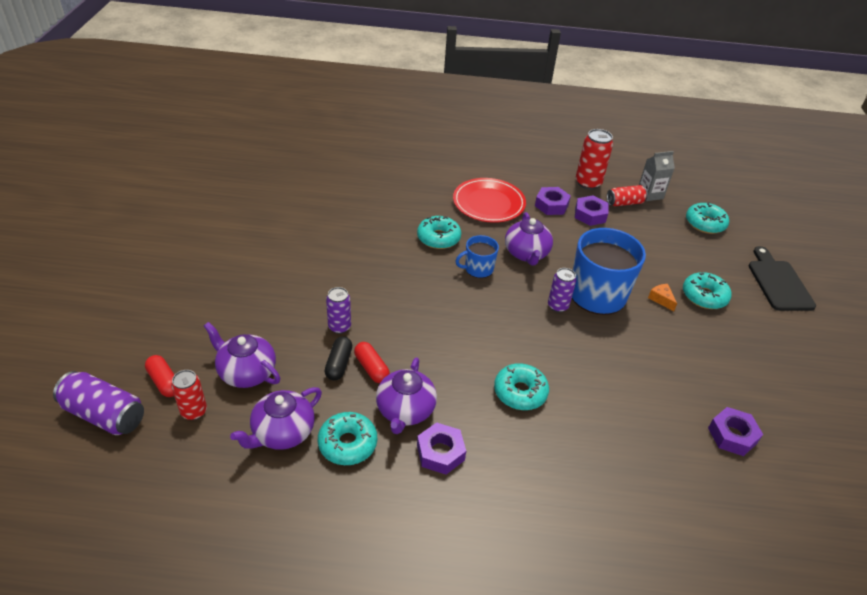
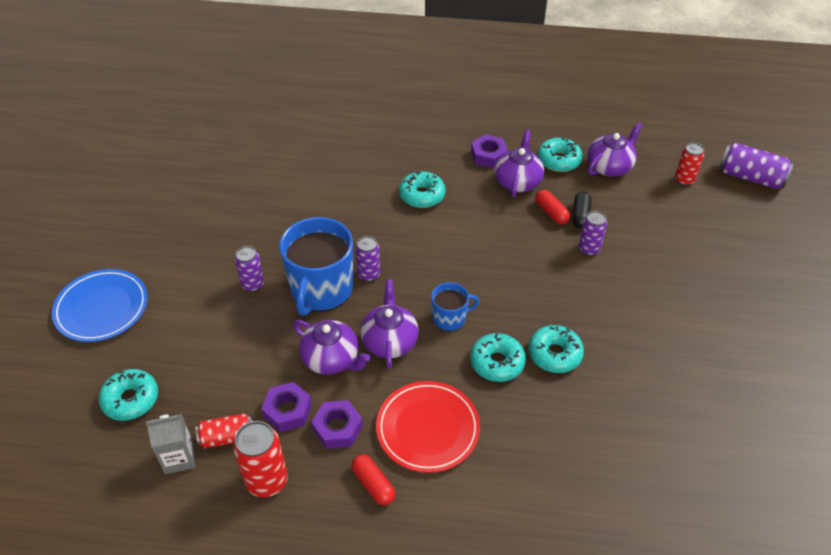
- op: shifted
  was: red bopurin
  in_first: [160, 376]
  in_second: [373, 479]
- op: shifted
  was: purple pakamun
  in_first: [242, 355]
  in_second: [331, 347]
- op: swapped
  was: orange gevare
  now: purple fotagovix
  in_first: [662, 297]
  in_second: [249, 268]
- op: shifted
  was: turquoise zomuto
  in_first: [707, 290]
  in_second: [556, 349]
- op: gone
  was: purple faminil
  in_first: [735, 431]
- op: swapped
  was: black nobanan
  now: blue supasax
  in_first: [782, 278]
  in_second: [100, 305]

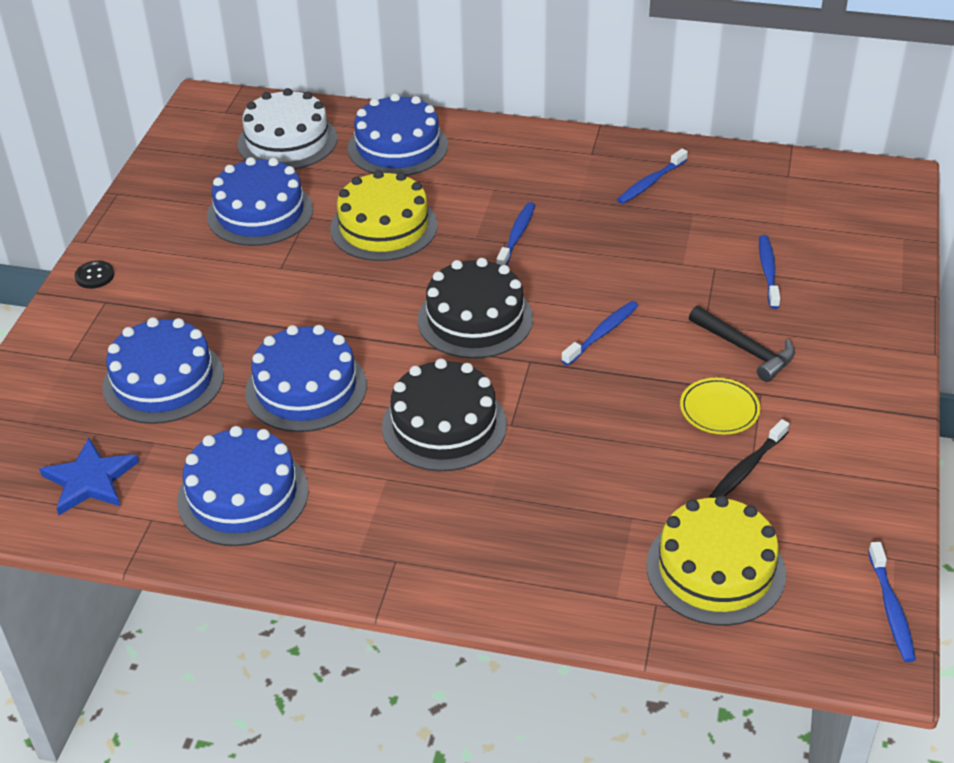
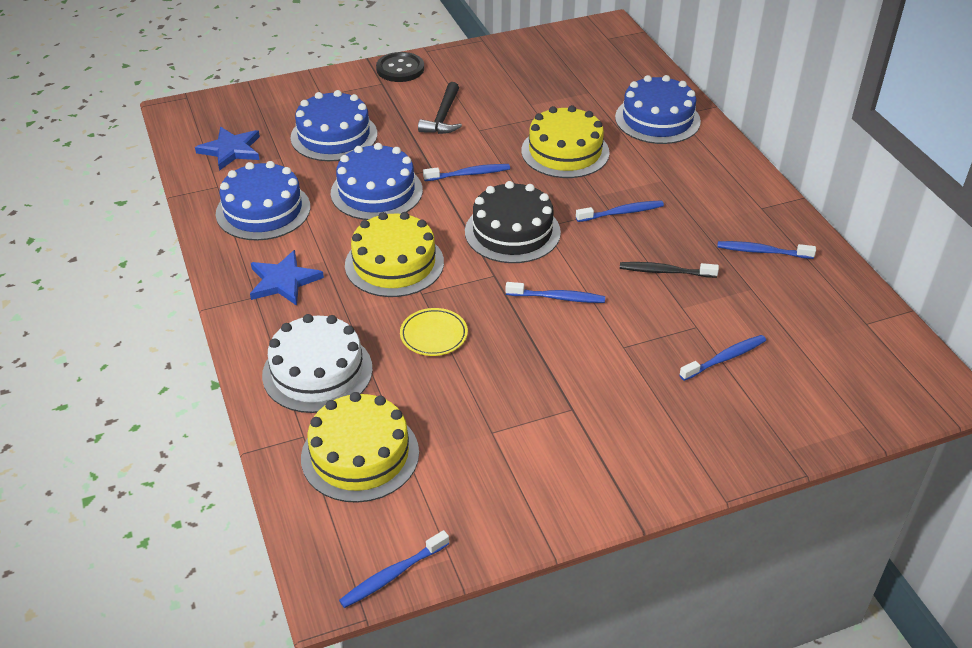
- op: scaled
  was: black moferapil
  in_first: [94, 275]
  in_second: [400, 67]
  ratio: 1.73
- op: gone
  was: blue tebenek
  in_first: [260, 201]
- op: shifted
  was: white tebenek
  in_first: [287, 128]
  in_second: [317, 363]
- op: repainted
  was: black tebenek
  now: yellow tebenek
  in_first: [444, 415]
  in_second: [394, 254]
- op: shifted
  was: yellow supasax
  in_first: [720, 406]
  in_second: [434, 332]
- op: shifted
  was: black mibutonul
  in_first: [742, 344]
  in_second: [440, 108]
- op: shifted
  was: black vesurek
  in_first: [749, 458]
  in_second: [669, 270]
- op: new
  now: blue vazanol
  in_second: [287, 278]
- op: new
  now: blue vesurek
  in_second: [466, 172]

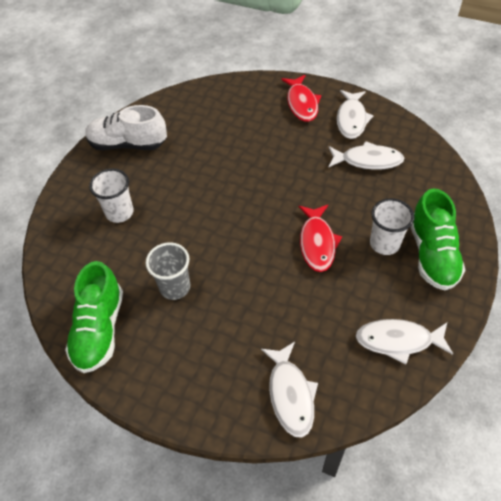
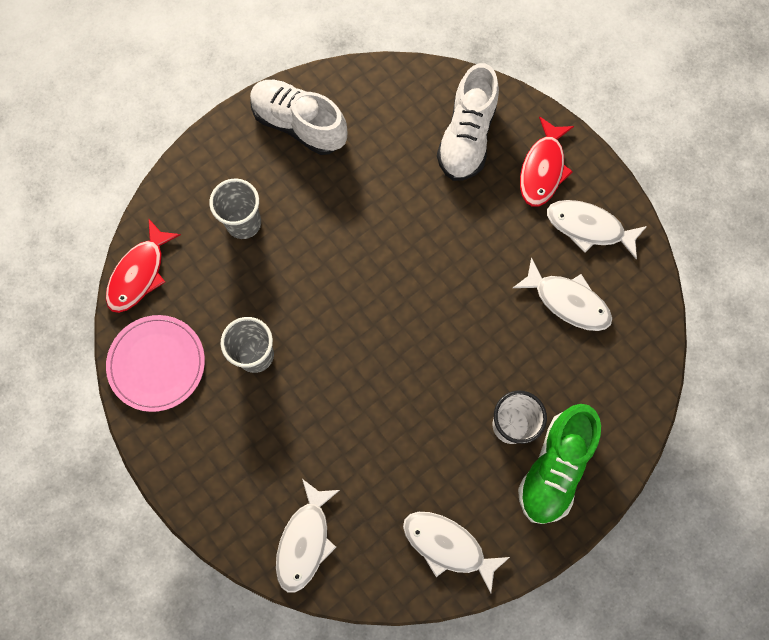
- op: swapped
  was: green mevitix
  now: pink supasax
  in_first: [94, 317]
  in_second: [155, 363]
- op: repainted
  was: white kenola
  now: grey kenola
  in_first: [111, 195]
  in_second: [235, 209]
- op: shifted
  was: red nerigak
  in_first: [320, 238]
  in_second: [143, 266]
- op: rotated
  was: white nerigak
  in_first: [355, 114]
  in_second: [597, 229]
  clockwise: 75
- op: new
  now: white mevitix
  in_second: [468, 122]

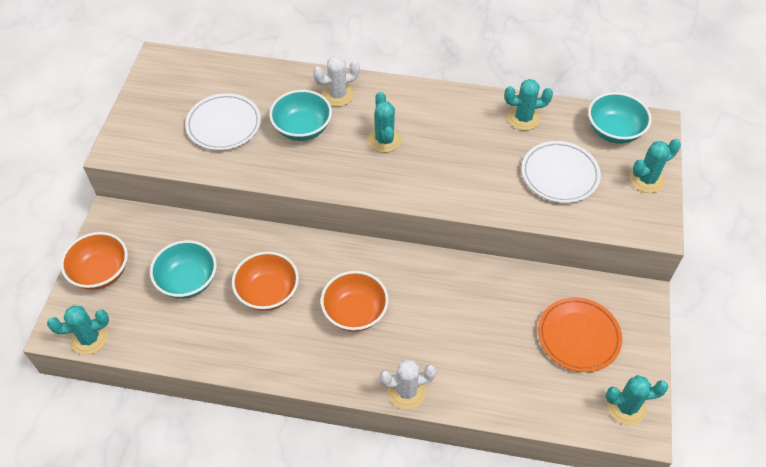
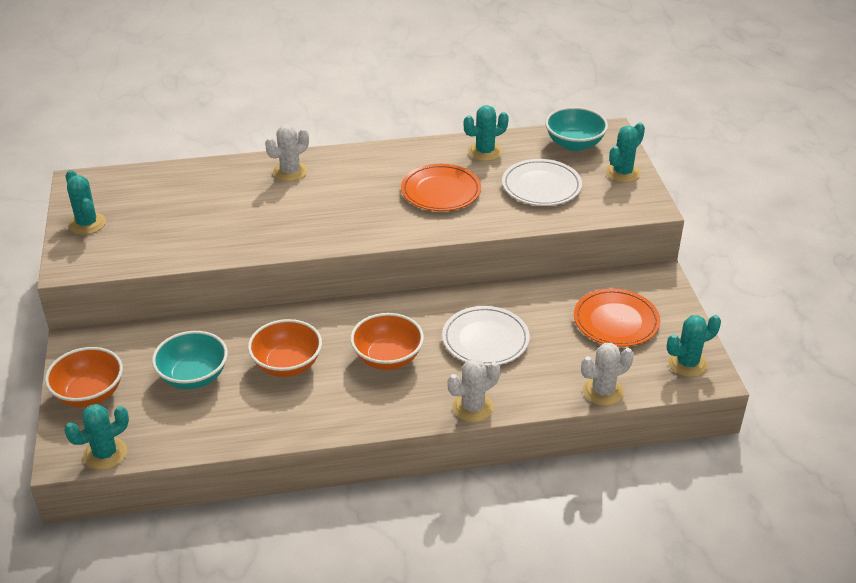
- op: shifted
  was: white supasax
  in_first: [223, 121]
  in_second: [486, 336]
- op: gone
  was: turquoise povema
  in_first: [300, 115]
- op: shifted
  was: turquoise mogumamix
  in_first: [384, 122]
  in_second: [86, 202]
- op: new
  now: orange supasax
  in_second: [441, 187]
- op: new
  now: white mogumamix
  in_second: [607, 374]

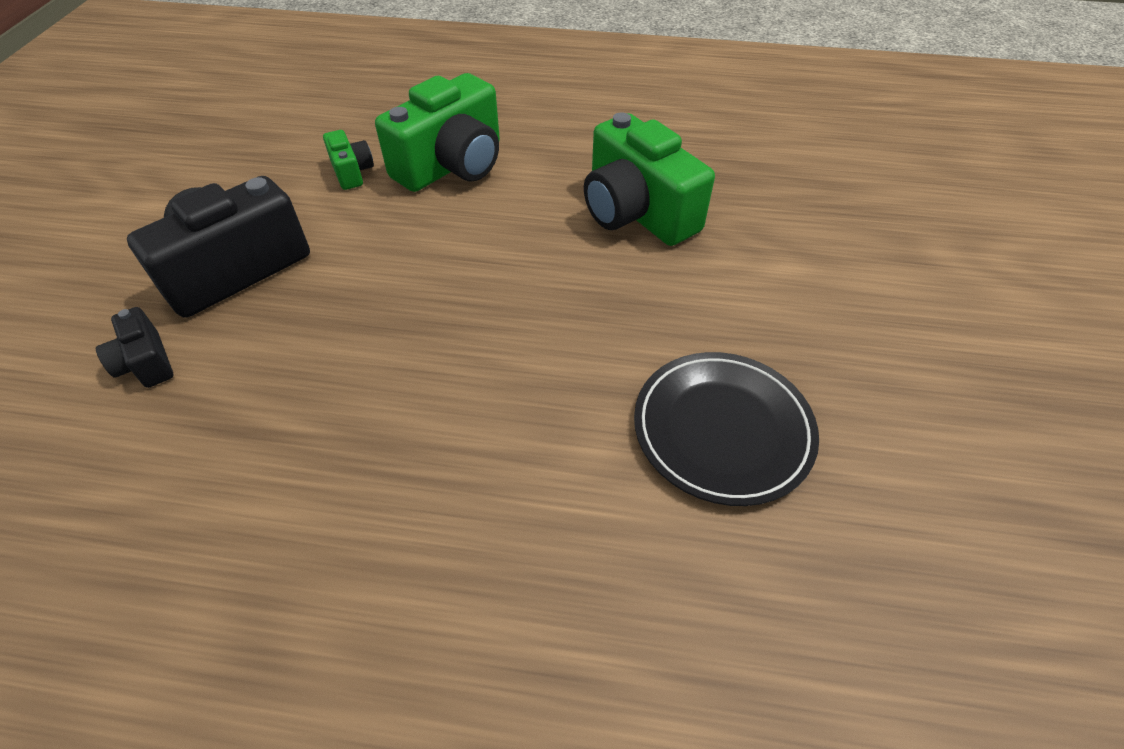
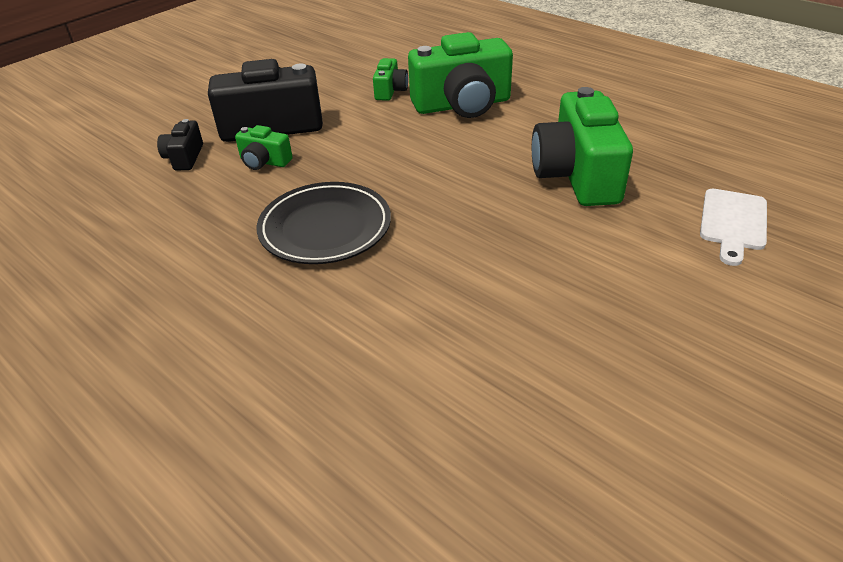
- op: shifted
  was: black supasax
  in_first: [726, 429]
  in_second: [324, 223]
- op: new
  now: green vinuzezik
  in_second: [264, 147]
- op: new
  now: white nobanan
  in_second: [733, 227]

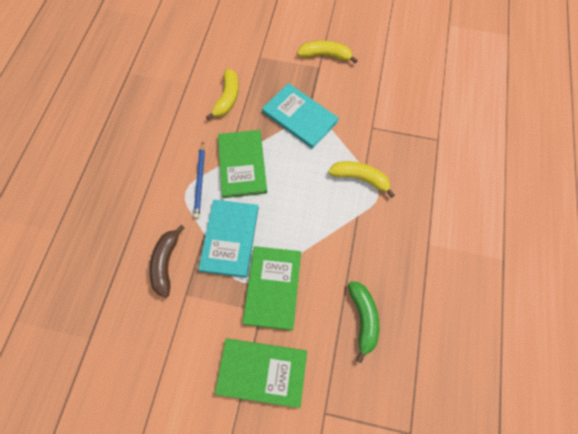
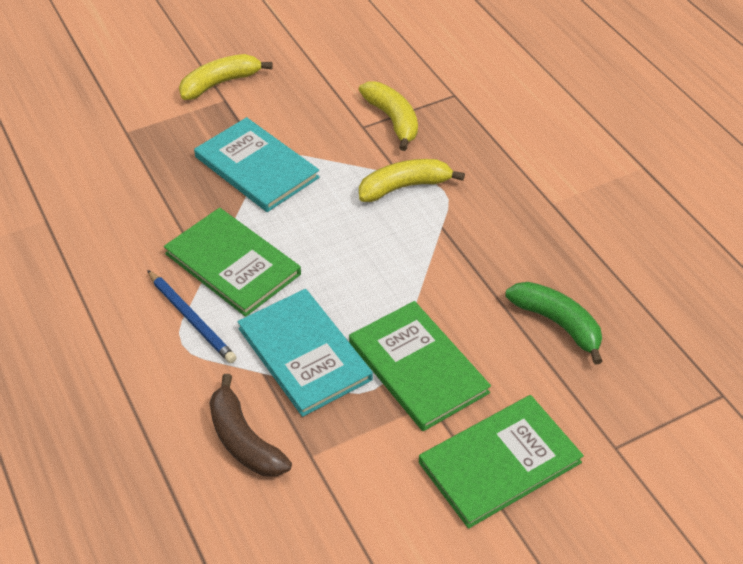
- op: shifted
  was: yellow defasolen
  in_first: [222, 94]
  in_second: [388, 116]
- op: rotated
  was: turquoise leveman
  in_first: [300, 116]
  in_second: [257, 164]
  clockwise: 45

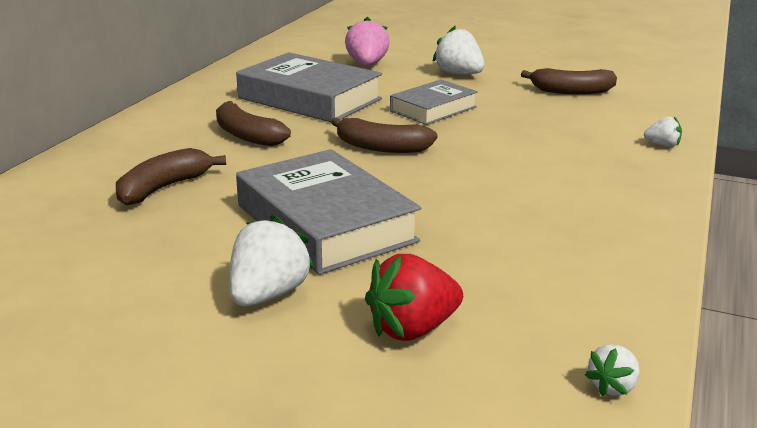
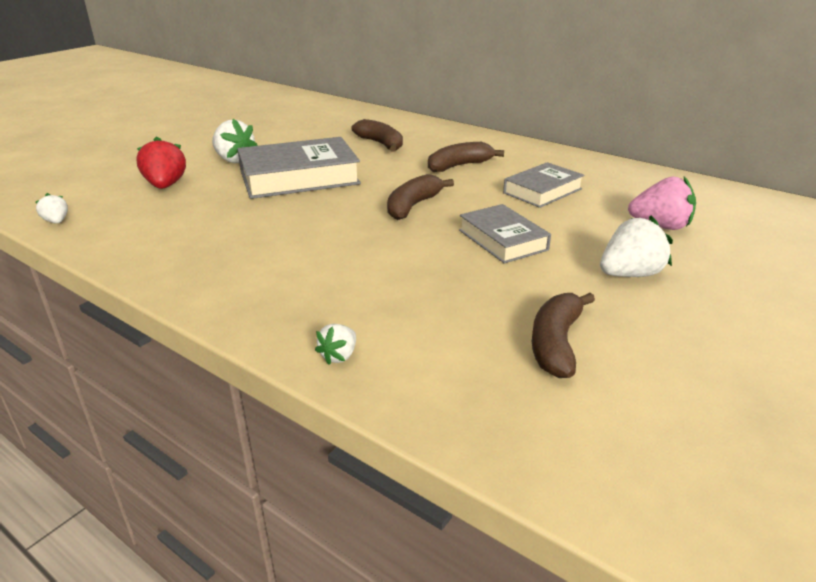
- op: scaled
  was: grey leveman
  in_first: [309, 87]
  in_second: [543, 185]
  ratio: 0.6

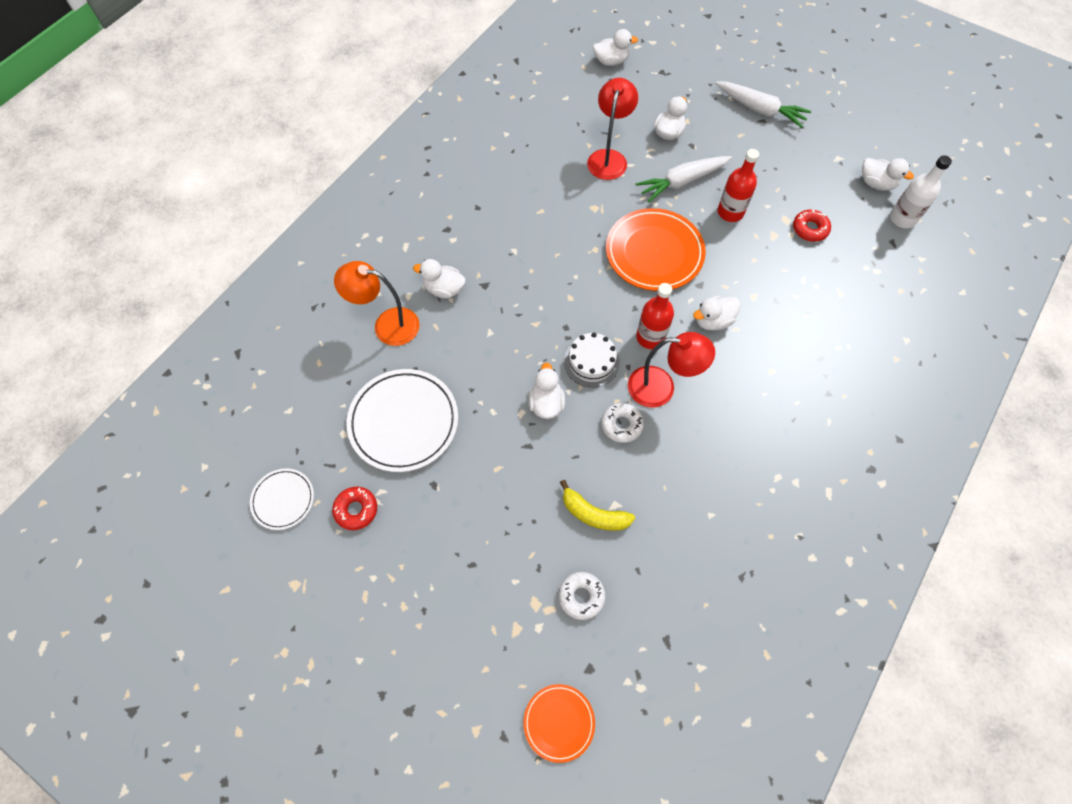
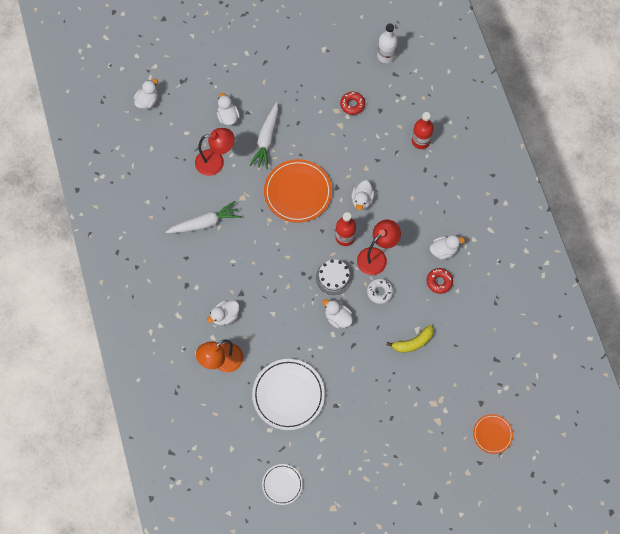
- op: shifted
  was: red zomuto
  in_first: [354, 508]
  in_second: [440, 281]
- op: gone
  was: white zomuto
  in_first: [582, 596]
- op: rotated
  was: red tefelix
  in_first: [612, 129]
  in_second: [214, 152]
  clockwise: 120
- op: shifted
  was: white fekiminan
  in_first: [763, 105]
  in_second: [203, 217]
- op: shifted
  was: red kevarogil
  in_first: [738, 185]
  in_second: [423, 130]
- op: shifted
  was: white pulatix
  in_first: [888, 174]
  in_second: [447, 247]

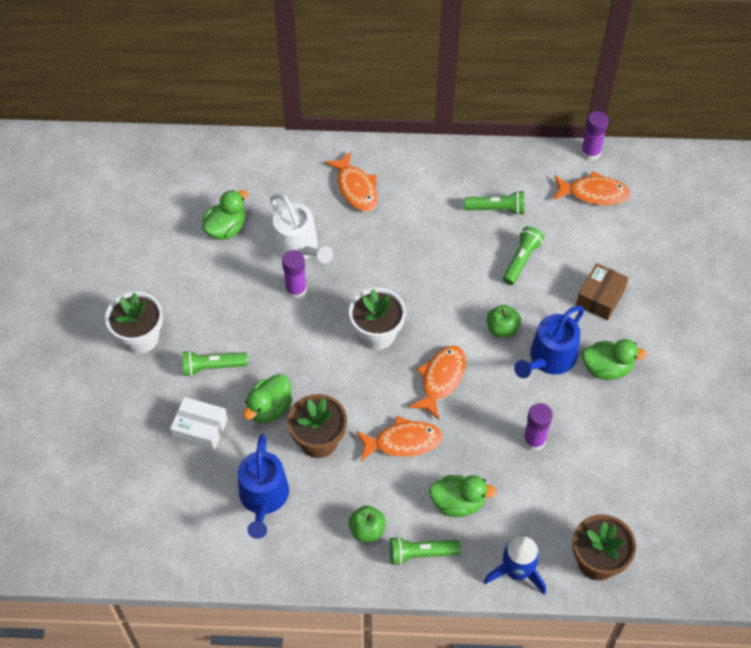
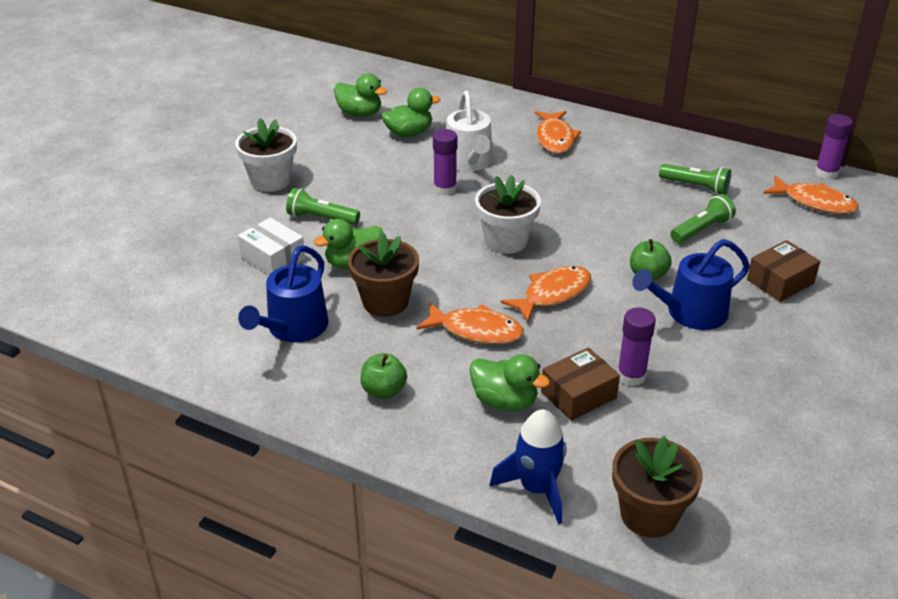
- op: gone
  was: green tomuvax
  in_first: [425, 551]
- op: shifted
  was: green pulatix
  in_first: [614, 359]
  in_second: [360, 95]
- op: new
  now: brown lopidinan
  in_second: [580, 384]

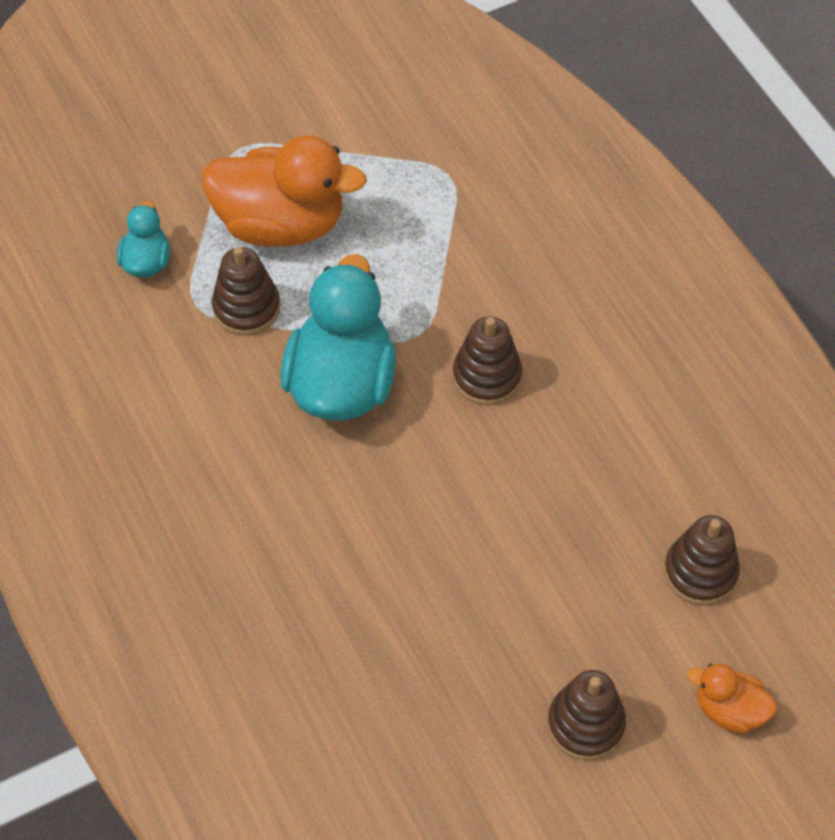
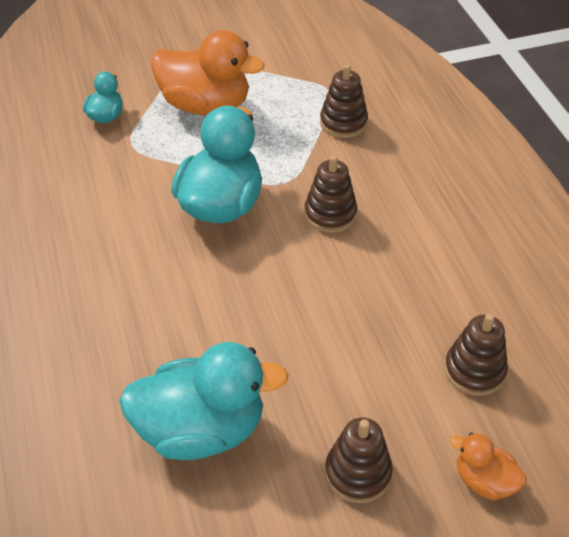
- op: shifted
  was: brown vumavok
  in_first: [246, 291]
  in_second: [344, 101]
- op: new
  now: turquoise pulatix
  in_second: [204, 401]

